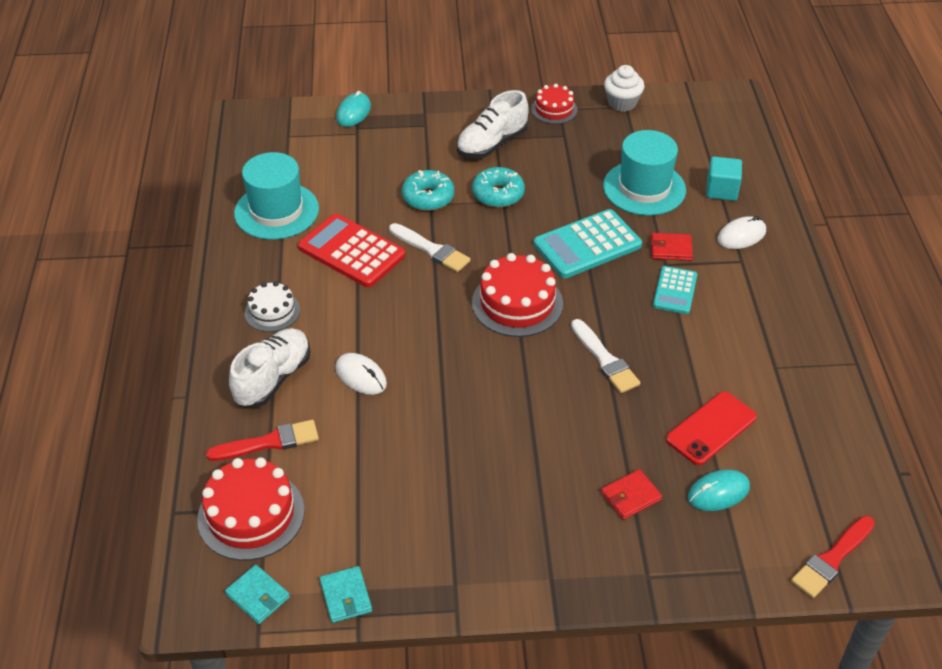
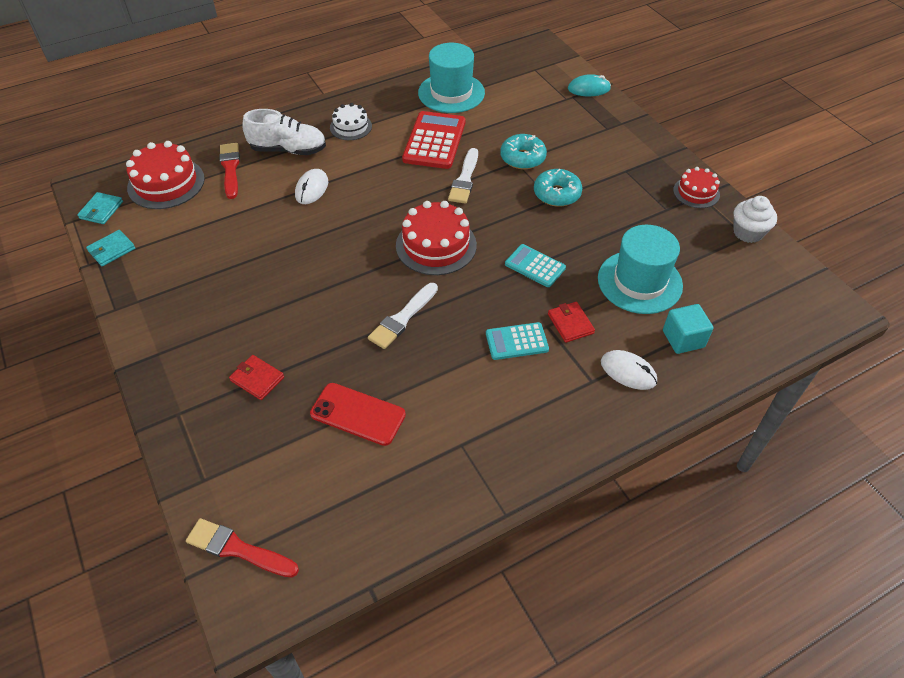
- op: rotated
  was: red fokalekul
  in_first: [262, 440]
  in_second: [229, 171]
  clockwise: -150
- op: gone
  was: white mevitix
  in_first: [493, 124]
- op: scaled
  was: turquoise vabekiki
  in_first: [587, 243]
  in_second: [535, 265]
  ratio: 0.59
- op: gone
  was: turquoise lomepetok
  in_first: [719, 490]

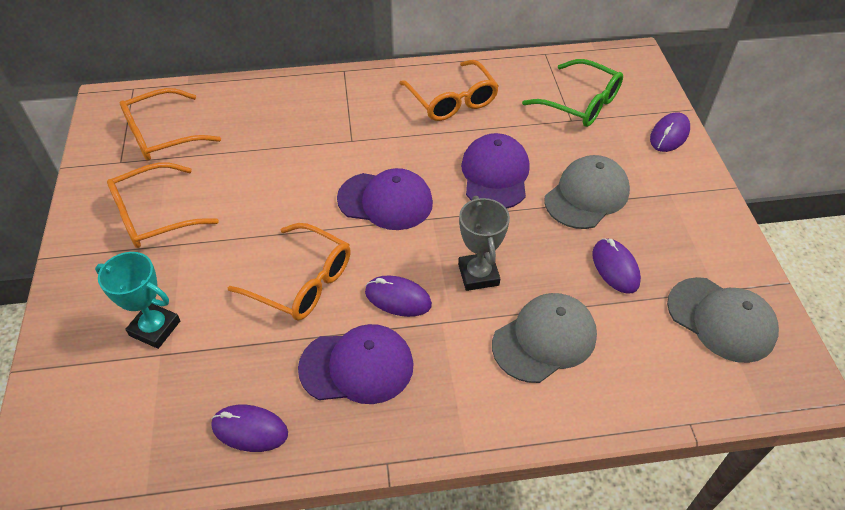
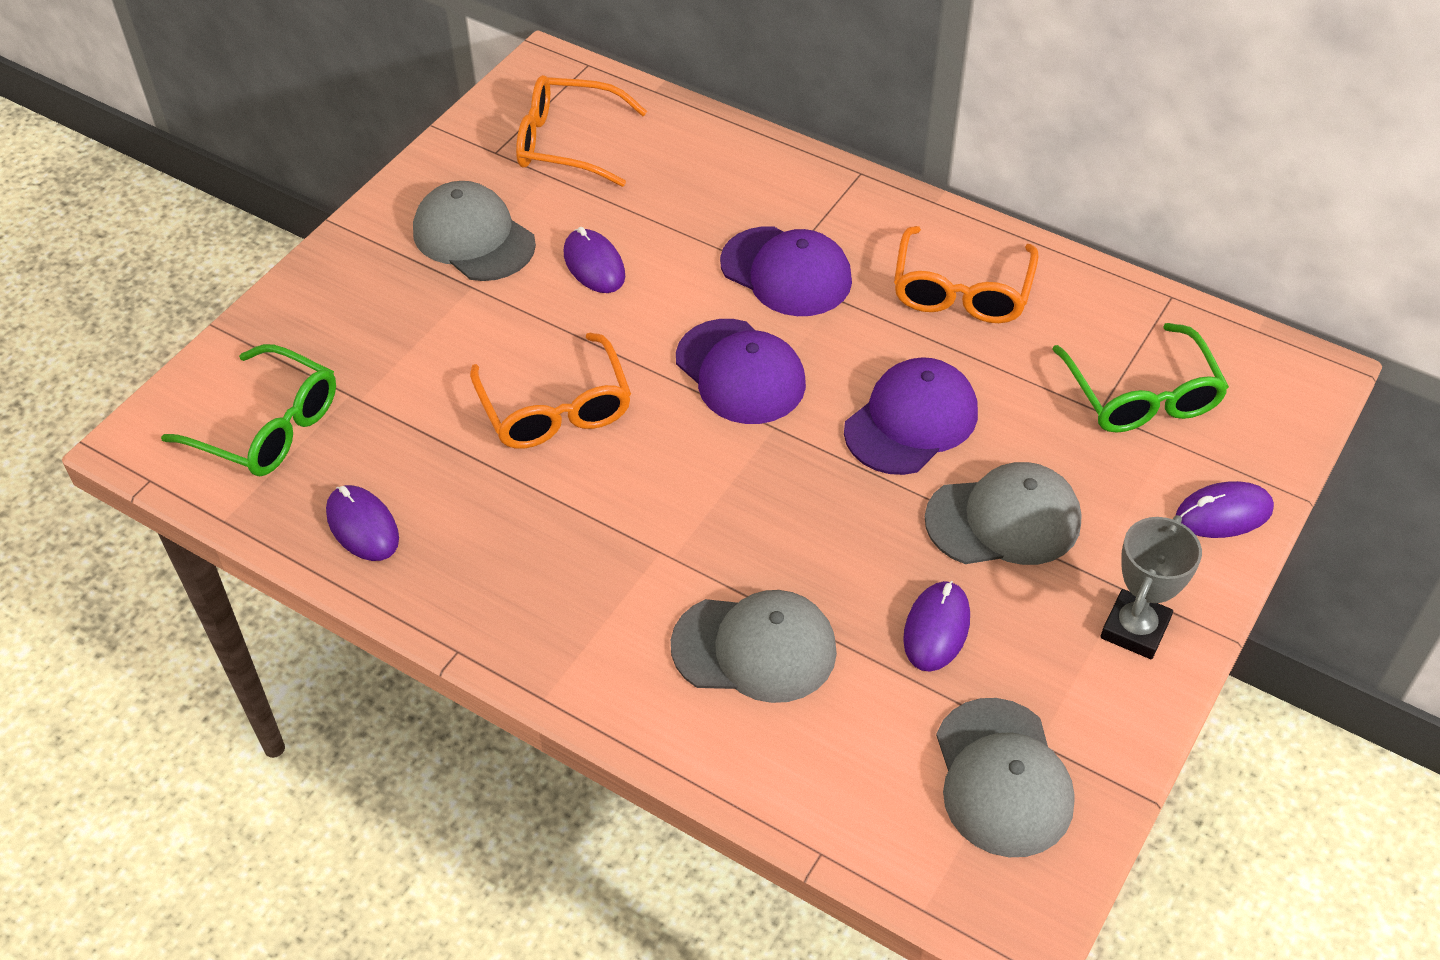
- op: gone
  was: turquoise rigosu
  in_first: [137, 300]
- op: swapped
  was: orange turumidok
  now: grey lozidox
  in_first: [163, 205]
  in_second: [474, 231]
- op: shifted
  was: purple lozidox
  in_first: [356, 364]
  in_second: [786, 271]
- op: shifted
  was: purple lomepetok
  in_first: [398, 296]
  in_second: [594, 260]
- op: shifted
  was: grey rigosu
  in_first: [484, 243]
  in_second: [1151, 587]
- op: new
  now: green turumidok
  in_second: [248, 410]

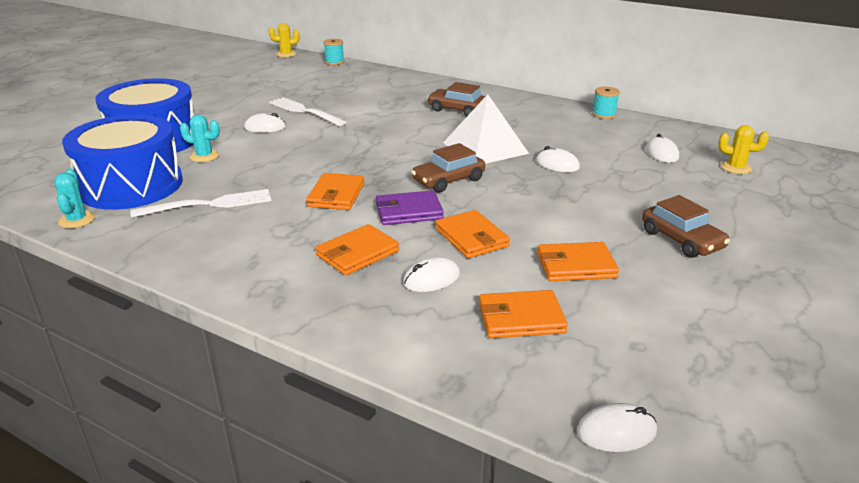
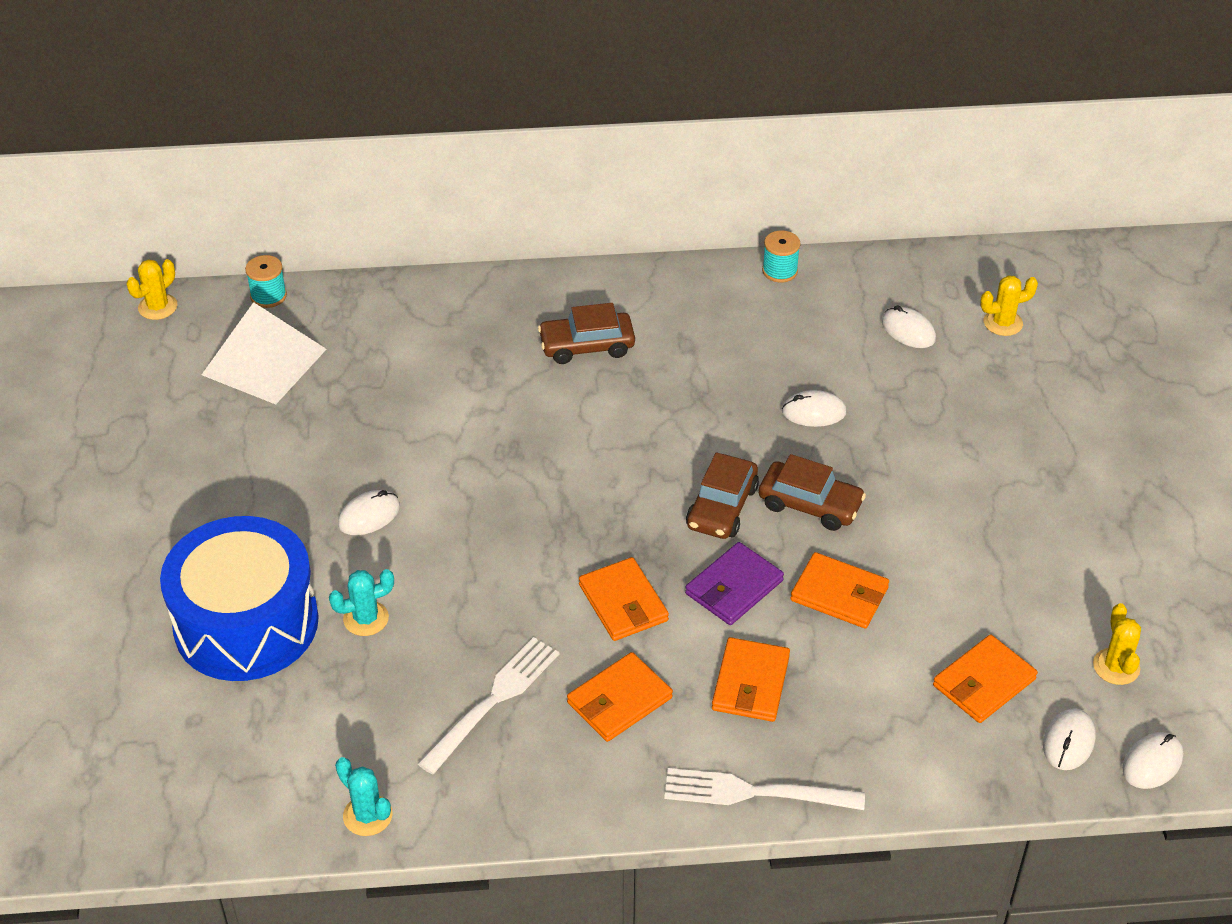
- op: gone
  was: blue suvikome
  in_first: [122, 162]
- op: shifted
  was: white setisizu
  in_first: [307, 111]
  in_second: [764, 789]
- op: shifted
  was: white lomepetok
  in_first: [431, 274]
  in_second: [1069, 739]
- op: shifted
  was: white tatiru
  in_first: [486, 129]
  in_second: [264, 353]
- op: shifted
  was: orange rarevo
  in_first: [578, 261]
  in_second: [620, 697]
- op: shifted
  was: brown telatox
  in_first: [686, 226]
  in_second: [812, 492]
- op: new
  now: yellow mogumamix
  in_second: [1117, 644]

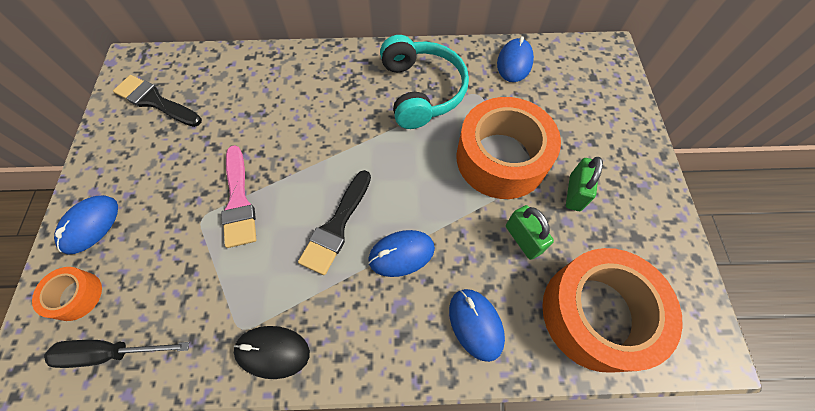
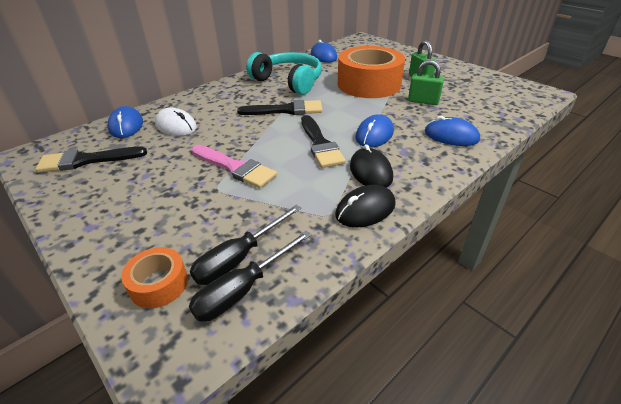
- op: shifted
  was: blue lomepetok
  in_first: [86, 225]
  in_second: [125, 122]
- op: gone
  was: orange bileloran
  in_first: [612, 310]
- op: new
  now: white lomepetok
  in_second: [176, 122]
- op: new
  now: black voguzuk
  in_second: [245, 245]
- op: new
  now: black fokalekul
  in_second: [280, 107]
- op: new
  now: black lomepetok
  in_second: [371, 166]

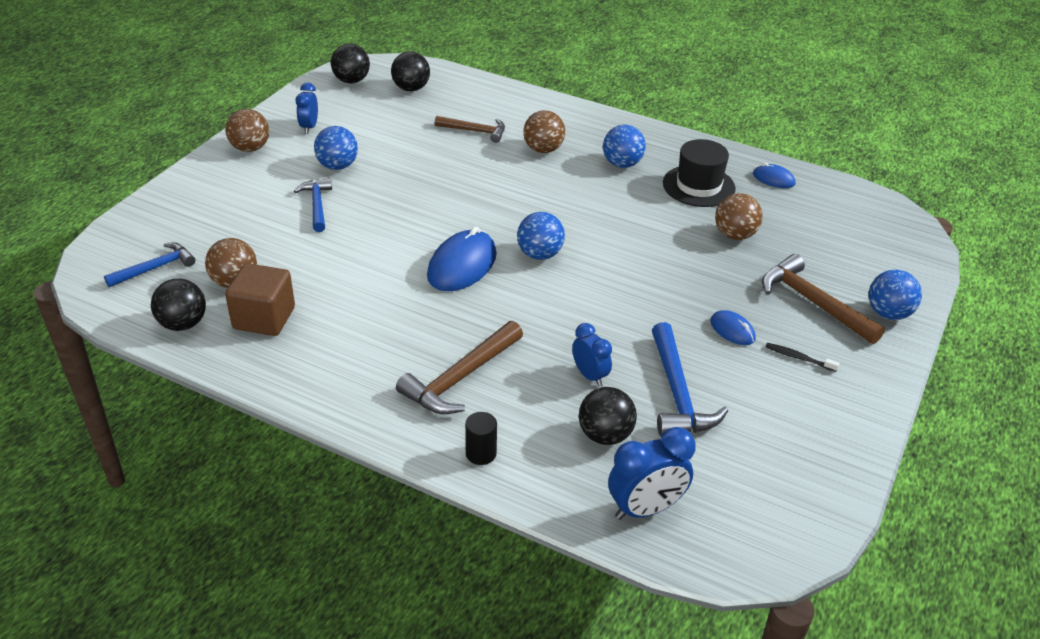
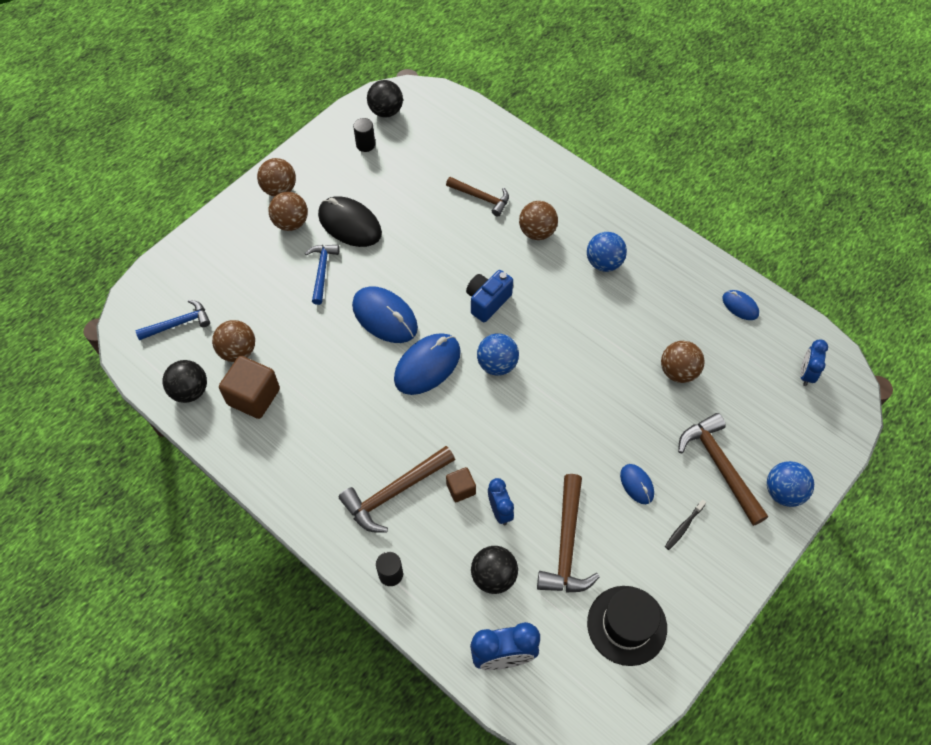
- op: shifted
  was: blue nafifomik
  in_first: [307, 108]
  in_second: [814, 362]
- op: swapped
  was: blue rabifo
  now: black lomepetok
  in_first: [336, 148]
  in_second: [350, 221]
- op: gone
  was: black rabifo
  in_first: [410, 71]
- op: repainted
  was: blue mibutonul
  now: brown mibutonul
  in_first: [690, 379]
  in_second: [568, 533]
- op: shifted
  was: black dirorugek
  in_first: [699, 173]
  in_second: [627, 626]
- op: rotated
  was: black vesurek
  in_first: [802, 357]
  in_second: [685, 525]
  clockwise: -90
- op: new
  now: brown rabifo
  in_second: [288, 211]
- op: new
  now: blue lomepetok
  in_second: [385, 314]
- op: new
  now: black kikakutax
  in_second: [364, 135]
- op: new
  now: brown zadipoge
  in_second: [461, 484]
- op: new
  now: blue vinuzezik
  in_second: [489, 296]

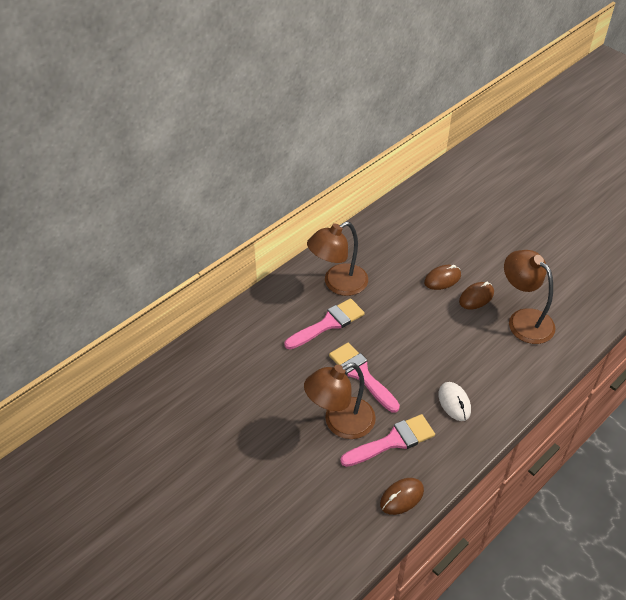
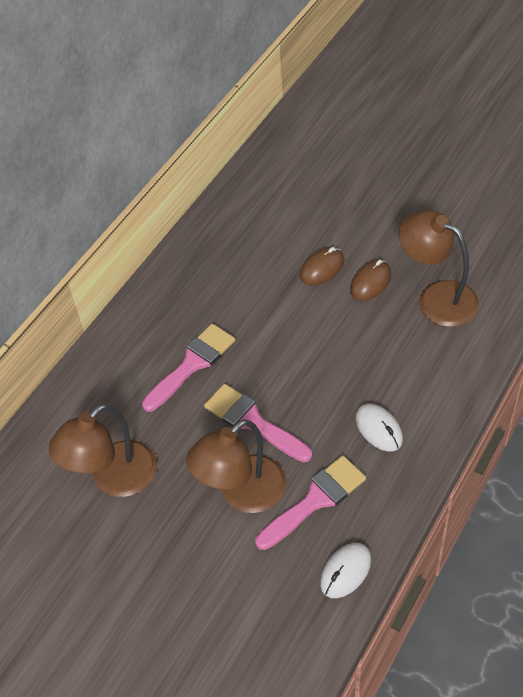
- op: shifted
  was: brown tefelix
  in_first: [337, 259]
  in_second: [102, 450]
- op: repainted
  was: brown lomepetok
  now: white lomepetok
  in_first: [402, 496]
  in_second: [345, 570]

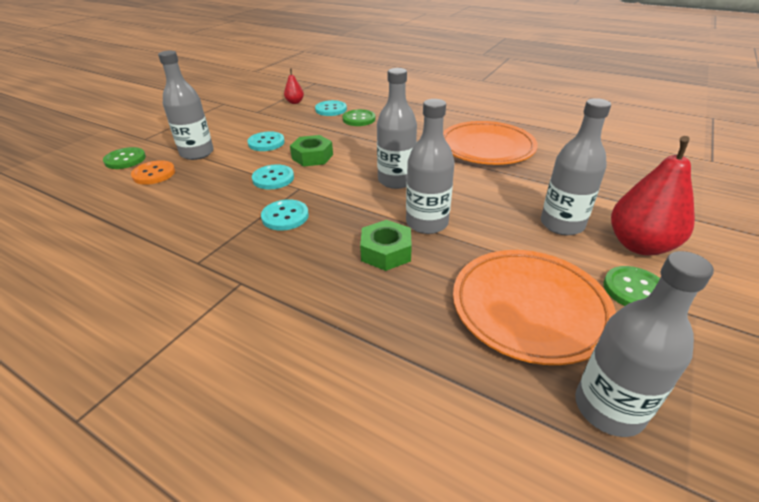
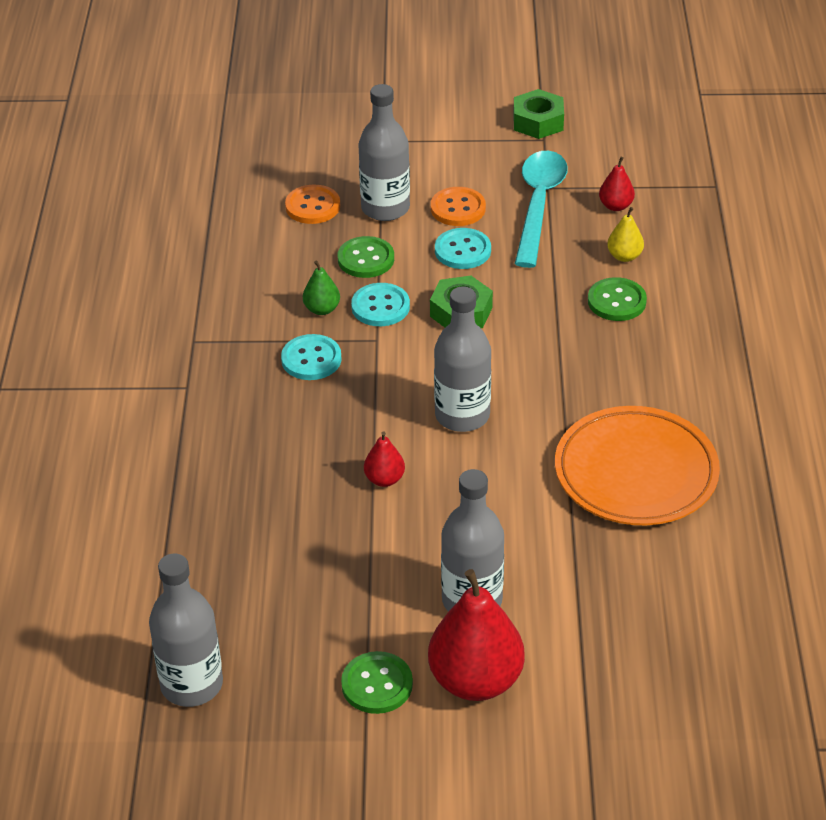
- op: shifted
  was: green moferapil
  in_first: [124, 158]
  in_second: [366, 257]
- op: swapped
  was: turquoise moferapil
  now: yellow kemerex
  in_first: [331, 108]
  in_second: [625, 234]
- op: shifted
  was: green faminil
  in_first: [386, 245]
  in_second: [538, 114]
- op: swapped
  was: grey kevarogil
  now: red kemerex
  in_first: [430, 166]
  in_second: [384, 459]
- op: gone
  was: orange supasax
  in_first: [534, 307]
- op: new
  now: green kemerex
  in_second: [321, 287]
- op: new
  now: orange moferapil
  in_second: [458, 206]
- op: new
  now: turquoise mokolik
  in_second: [541, 209]

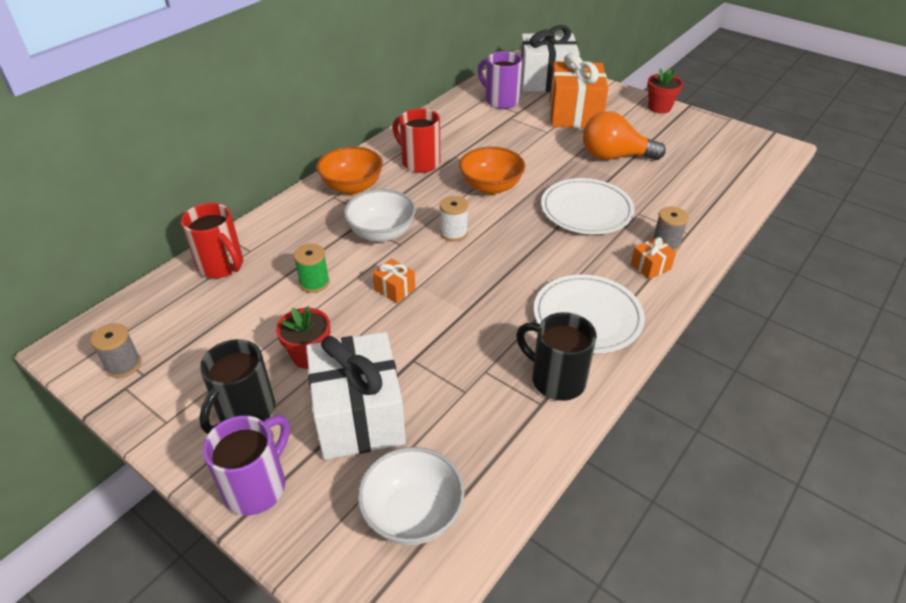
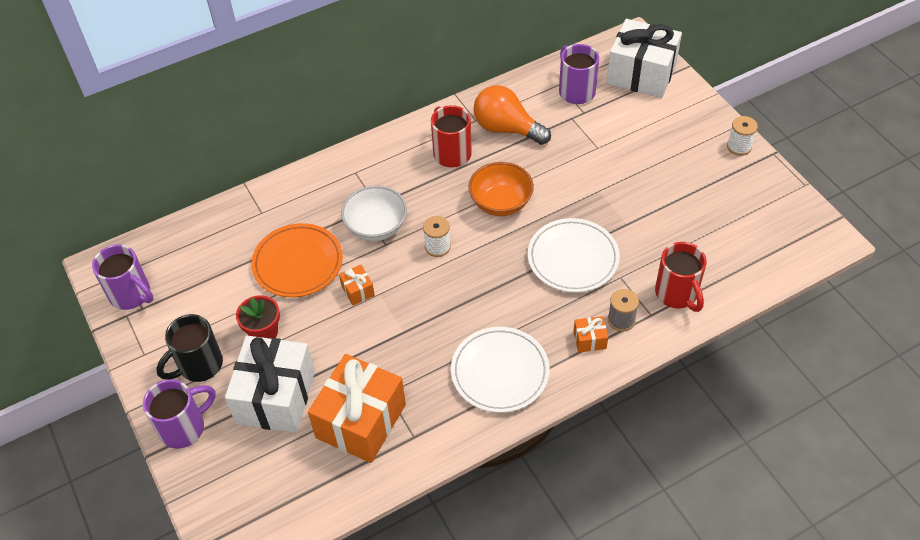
- op: swapped
  was: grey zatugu
  now: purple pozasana
  in_first: [116, 350]
  in_second: [123, 277]
- op: shifted
  was: red pozasana
  in_first: [212, 240]
  in_second: [681, 277]
- op: swapped
  was: green zatugu
  now: orange supasax
  in_first: [311, 268]
  in_second: [297, 260]
- op: gone
  was: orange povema
  in_first: [349, 170]
- op: gone
  was: white povema
  in_first: [411, 496]
- op: gone
  was: black pozasana
  in_first: [556, 356]
- op: shifted
  was: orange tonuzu
  in_first: [578, 90]
  in_second: [357, 408]
- op: shifted
  was: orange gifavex
  in_first: [624, 135]
  in_second: [512, 115]
- op: swapped
  was: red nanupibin
  now: white zatugu
  in_first: [665, 90]
  in_second: [742, 136]

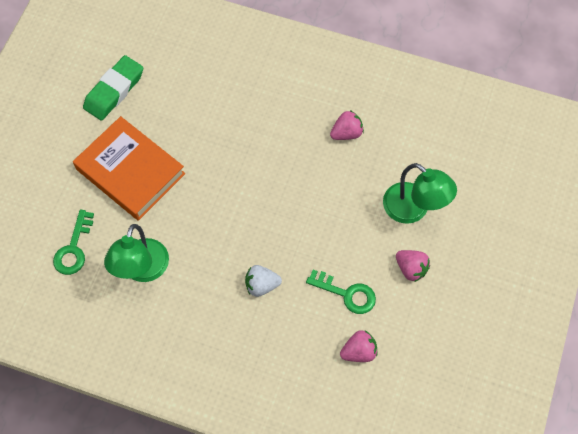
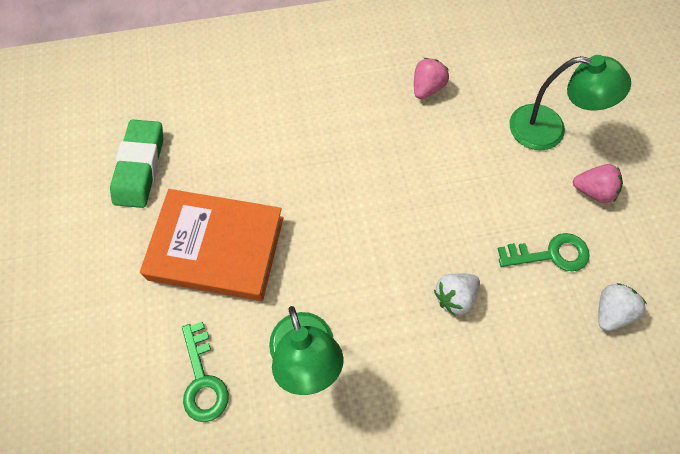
- op: repainted
  was: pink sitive
  now: white sitive
  in_first: [359, 346]
  in_second: [622, 307]

